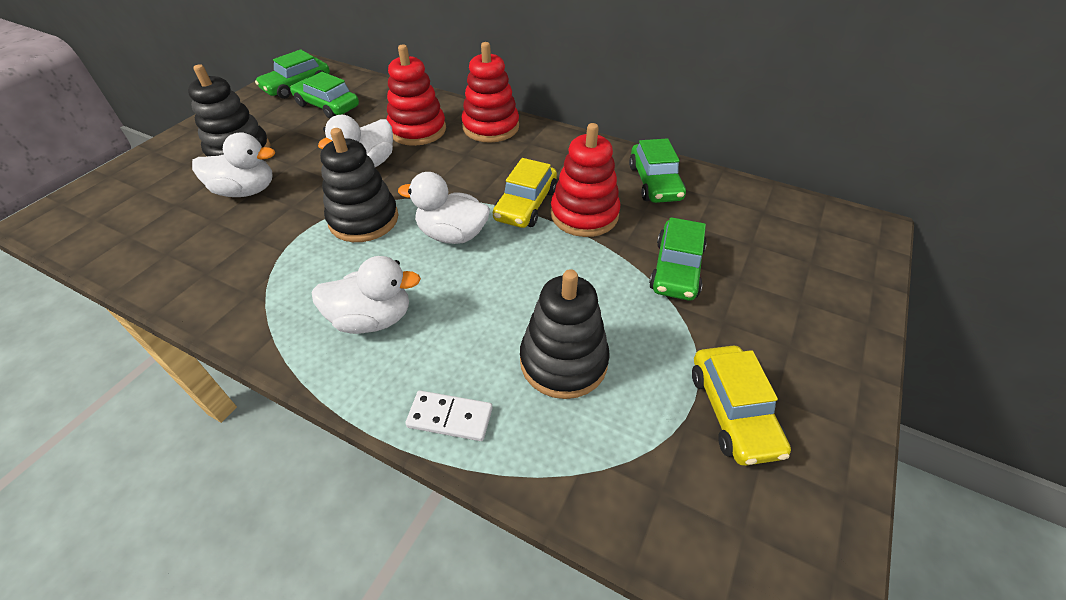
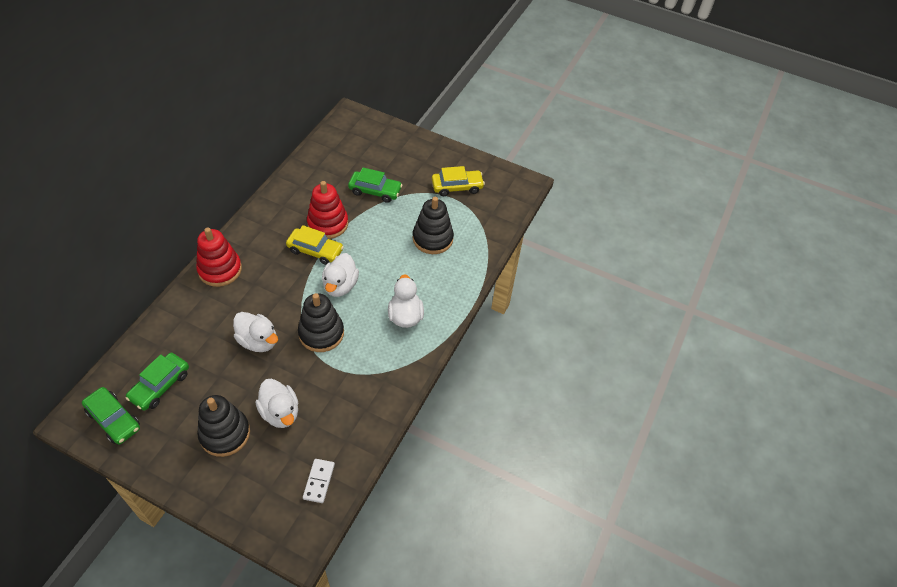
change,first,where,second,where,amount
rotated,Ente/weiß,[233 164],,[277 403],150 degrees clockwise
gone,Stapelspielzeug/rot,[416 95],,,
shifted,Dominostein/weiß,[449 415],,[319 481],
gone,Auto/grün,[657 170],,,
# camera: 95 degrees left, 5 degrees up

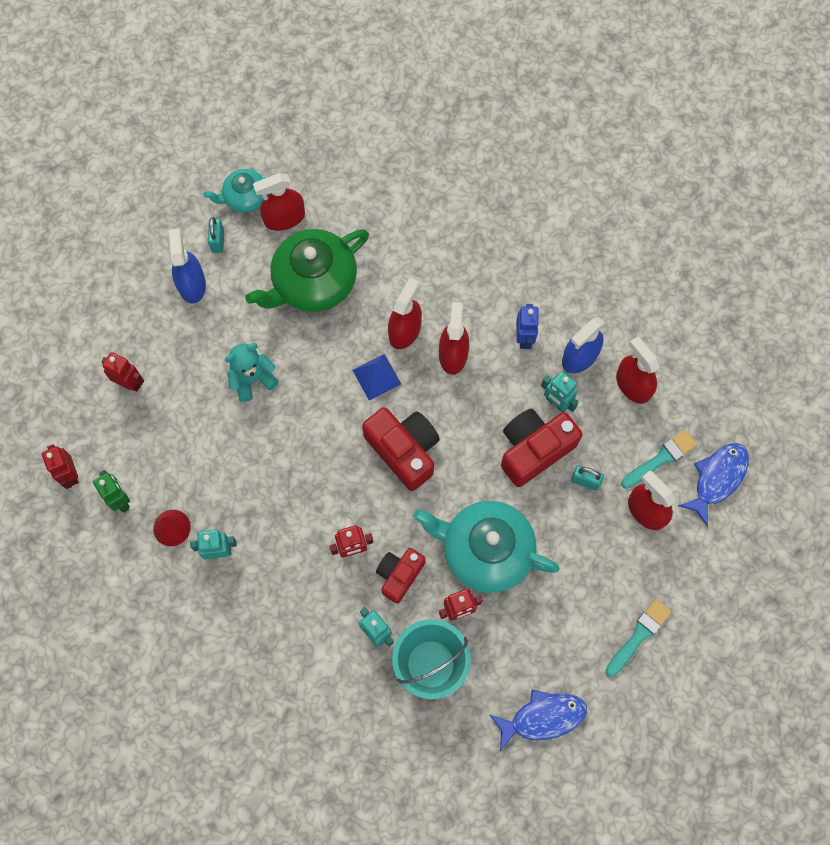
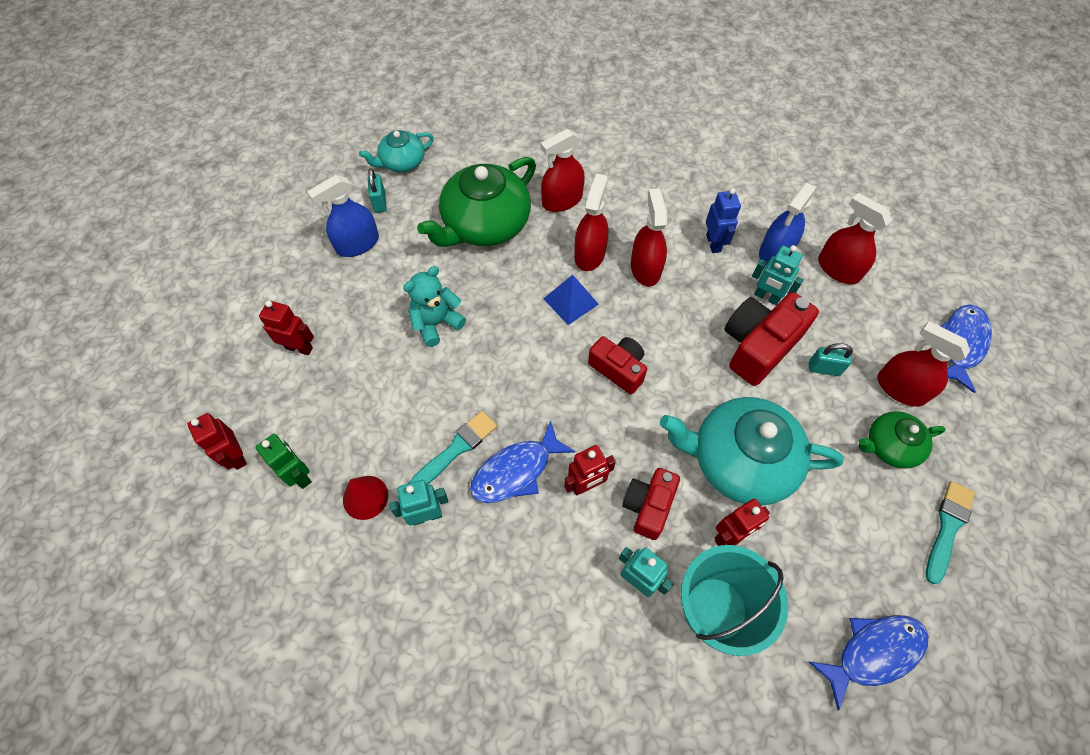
change,first,where,second,where,amount
rotated,Sprühflasche/blau,[187 266],,[343 216],105 degrees counterclockwise
shifted,Sprühflasche/rot,[279 202],,[563 170],
scaled,Kamera/rot,[401 449],,[617 365],x0.64
shifted,Pinsel/türkis,[659 459],,[453 448],
new,,,Fisch/blau,[522 461],
new,,,Teekanne/grün,[902 440],
# camera: 10 degrees left, 10 degrees down

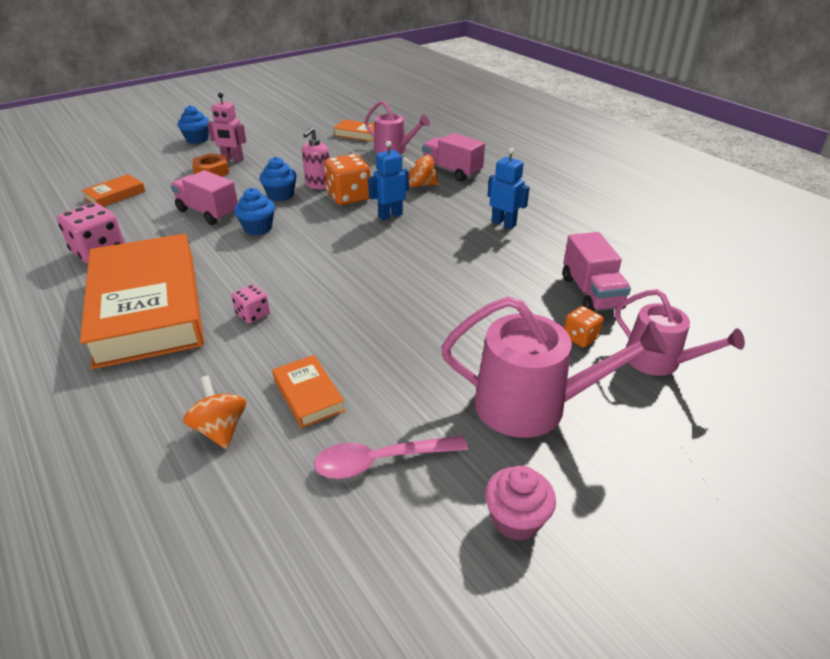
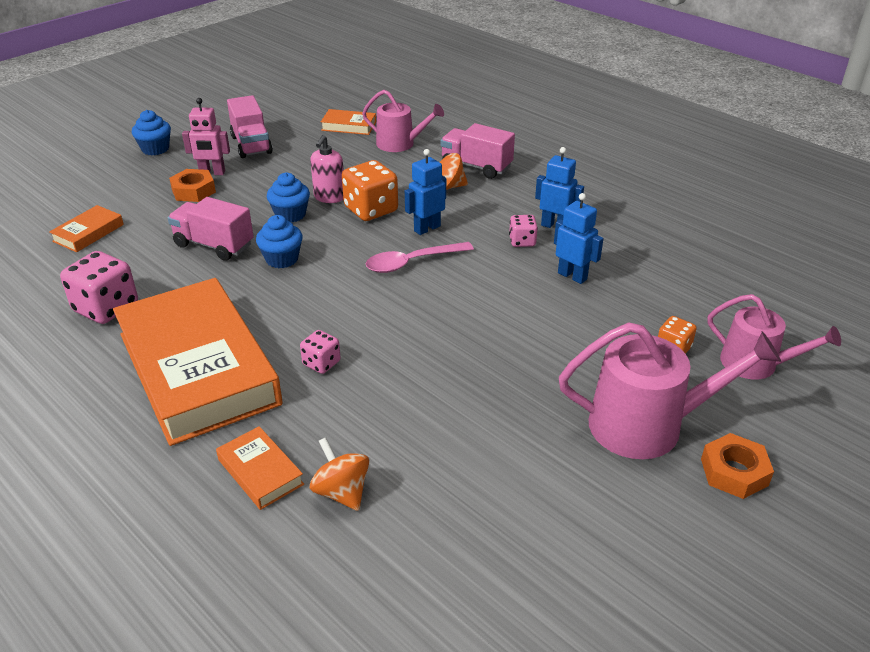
change,first,where,second,where,amount
shifted,Buch/orange,[308 391],,[260 468],
shifted,Löffel/rosa,[391 457],,[420 257],
gone,Muffin/rosa,[520 503],,,
shifted,Lastwagen/rosa,[597 271],,[250 126],
new,,,Spielwürfel/rosa,[523 231],
new,,,Roboter/blau,[579 238],
new,,,Sechskantmutter/orange,[737 466],
# camera: 10 degrees left, 0 degrees up

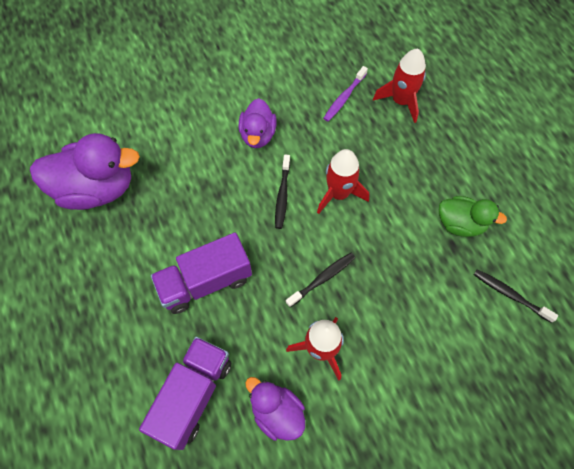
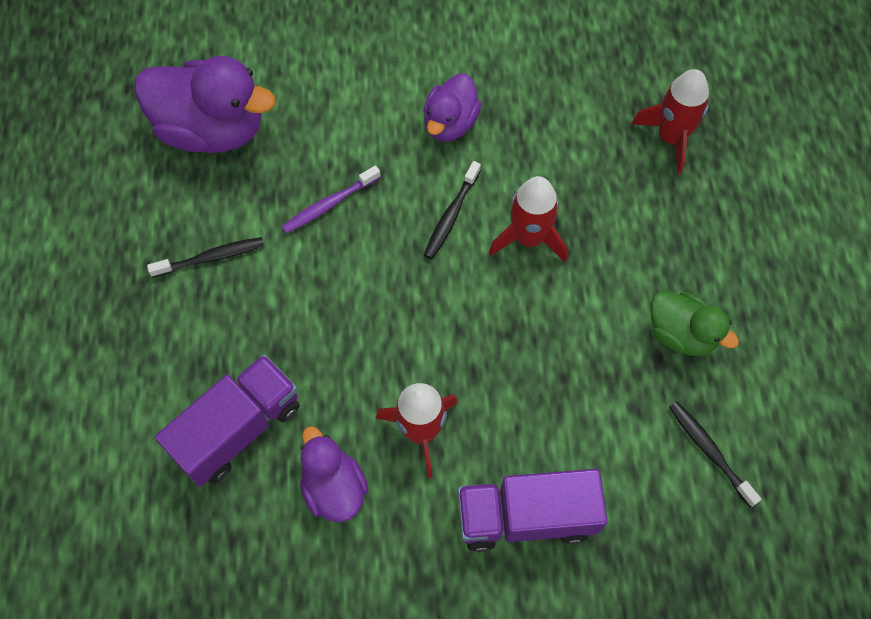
change,first,where,second,where,amount
shifted,Lastwagen/lila,[201 273],,[532 510],
shifted,Zahnbürste/schwarz,[320 280],,[205 257],
shifted,Zahnbürste/lila,[345 94],,[331 199],
# camera: 20 degrees right, 0 degrees up

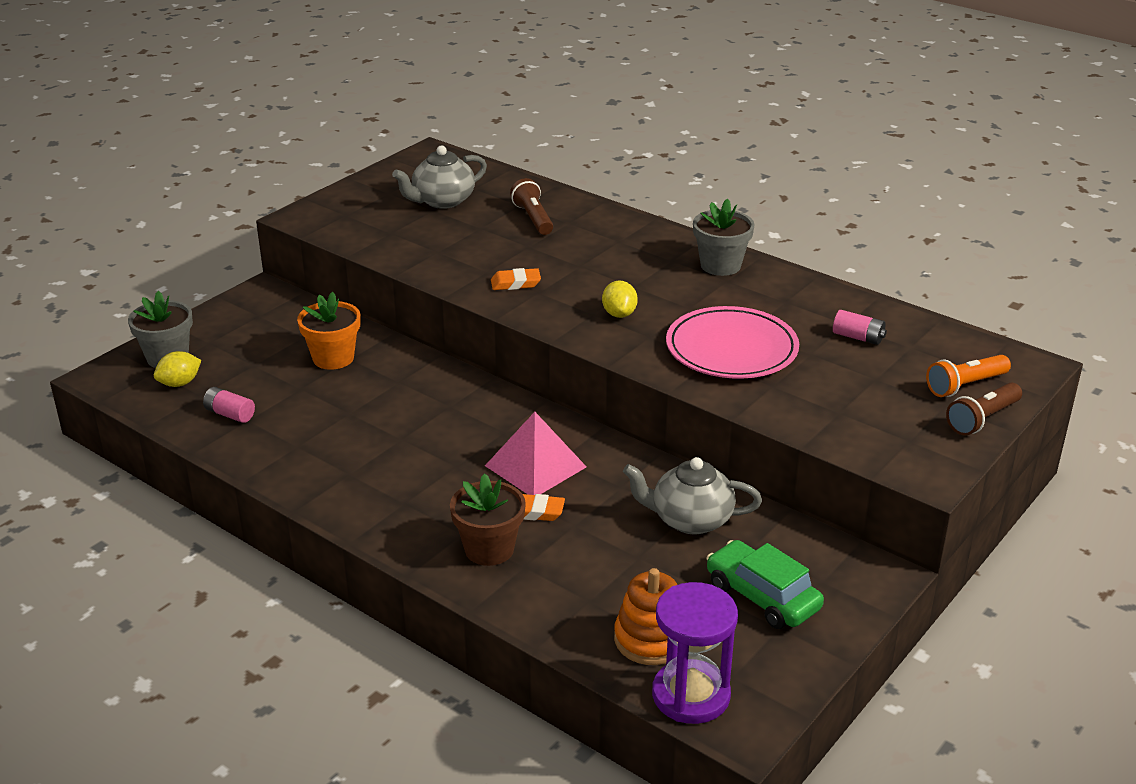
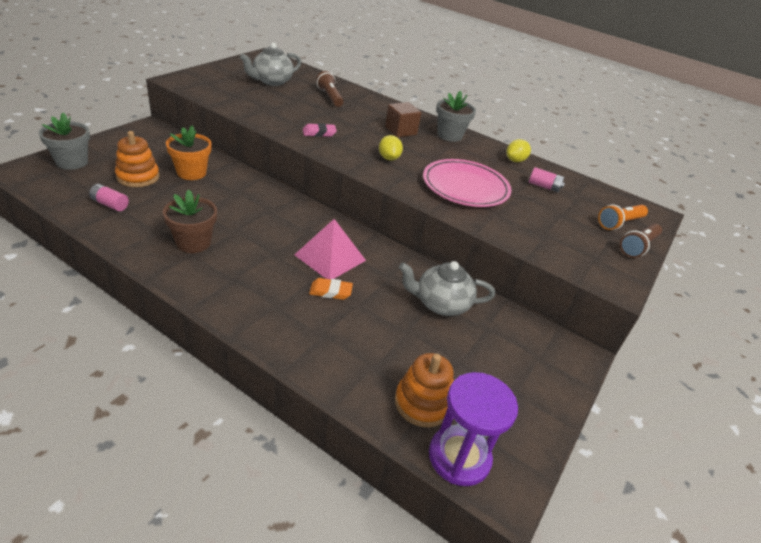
change,first,where,second,where,amount
shifted,Zitrone/gelb,[177 369],,[518 150],
shifted,Blumentopf/braun,[488 519],,[190 221],
repainted,Radiergummi/orange,[516 279],Radiergummi/rosa,[320 130],
gone,Auto/grün,[765 584],,,
new,,,Stapelspielzeug/orange,[137 159],
new,,,Kubus/braun,[403 119],
# camera: 10 degrees left, 5 degrees up

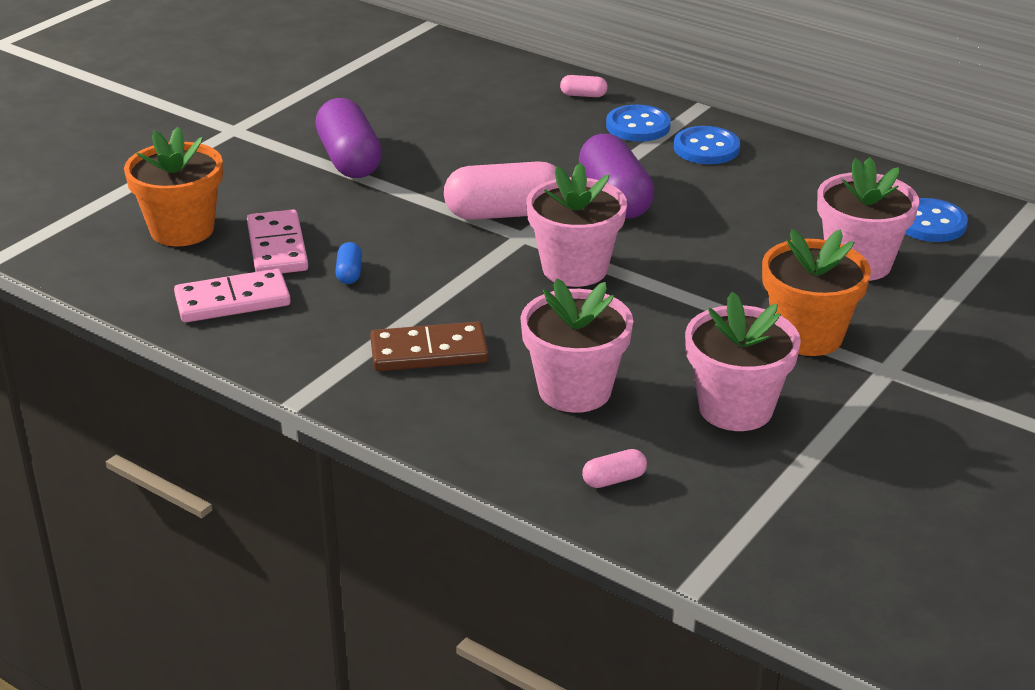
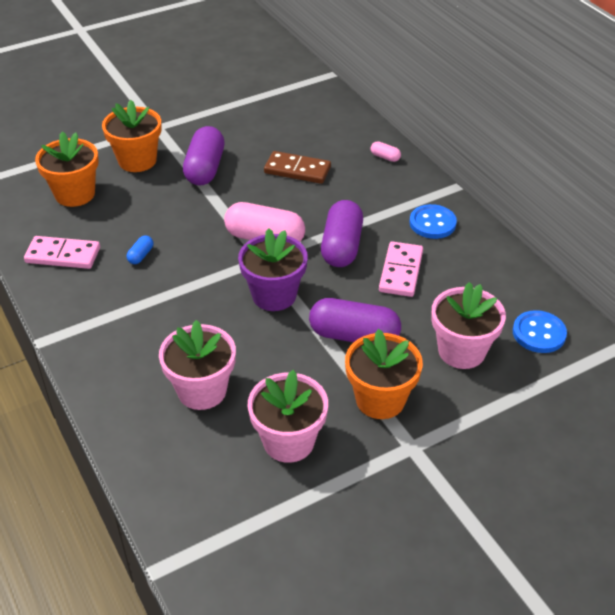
change,first,where,second,where,amount
shifted,Dominostein/rosa,[277 241],,[401 269],
shifted,Dominostein/braun,[429 346],,[297 167],
repainted,Blumentopf/rosa,[576 225],Blumentopf/lila,[273 269],
gone,Kapsel/rosa,[614 468],,,
gone,Knopf/blau,[638 123],,,
new,,,Blumentopf/orange,[132 136],
new,,,Kapsel/lila,[355 320],
# camera: 25 degrees right, 10 degrees up

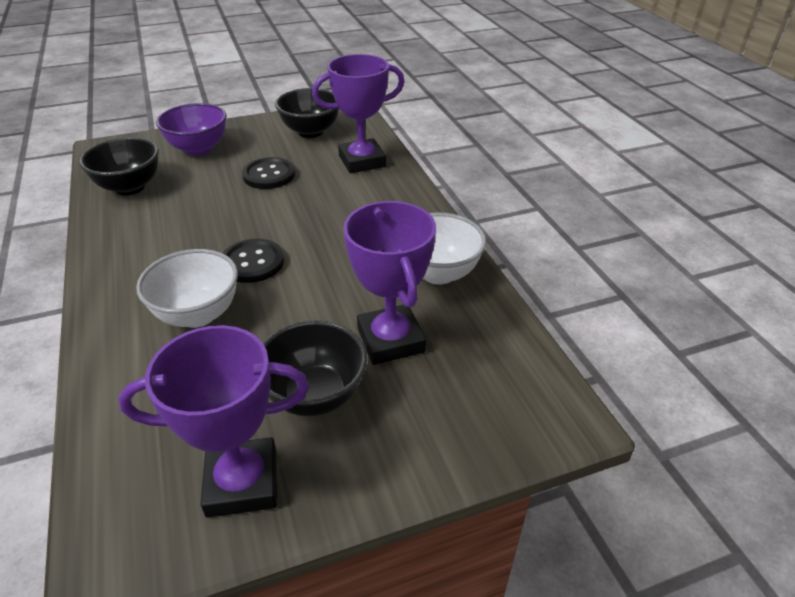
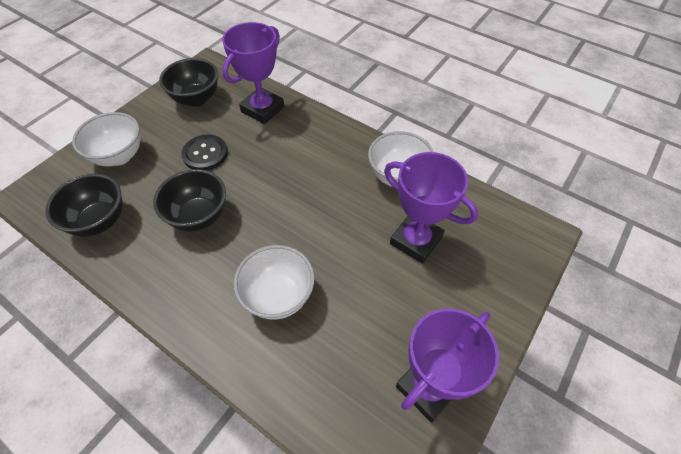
change,first,where,second,where,amount
repainted,Schüssel/lila,[191 129],Schüssel/weiß,[106 139],
gone,Knopf/schwarz,[253 261],,,
shifted,Schüssel/schwarz,[315 368],,[189 200],
# camera: 35 degrees left, 15 degrees up

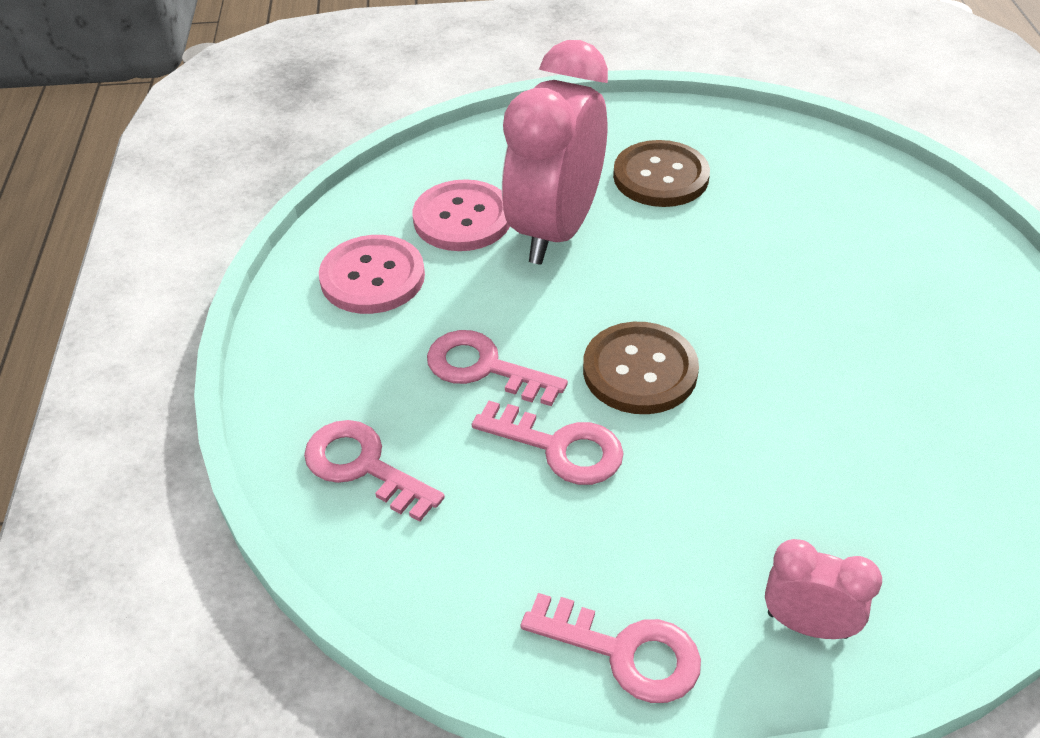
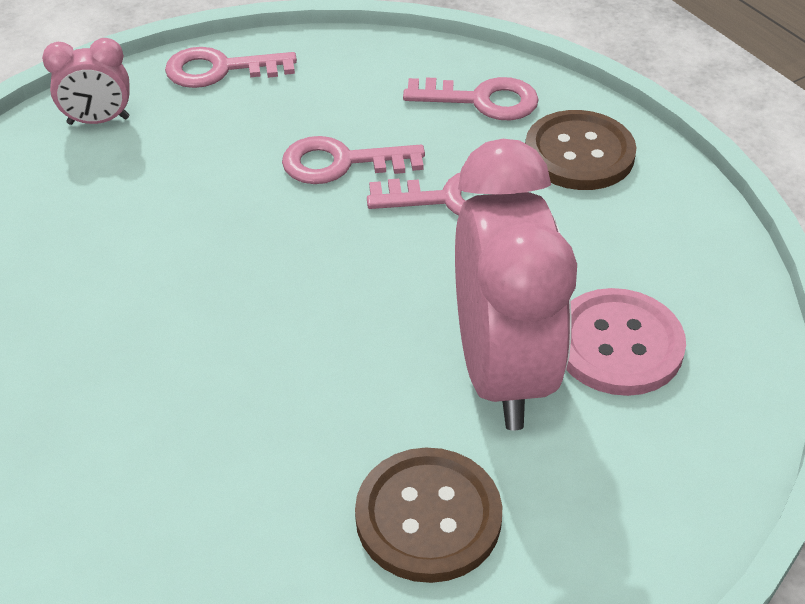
change,first,where,second,where,amount
gone,Knopf/rosa,[372 274],,,
shifted,Knopf/braun,[641 368],,[580 150],
# camera: 150 degrees right, 0 degrees up

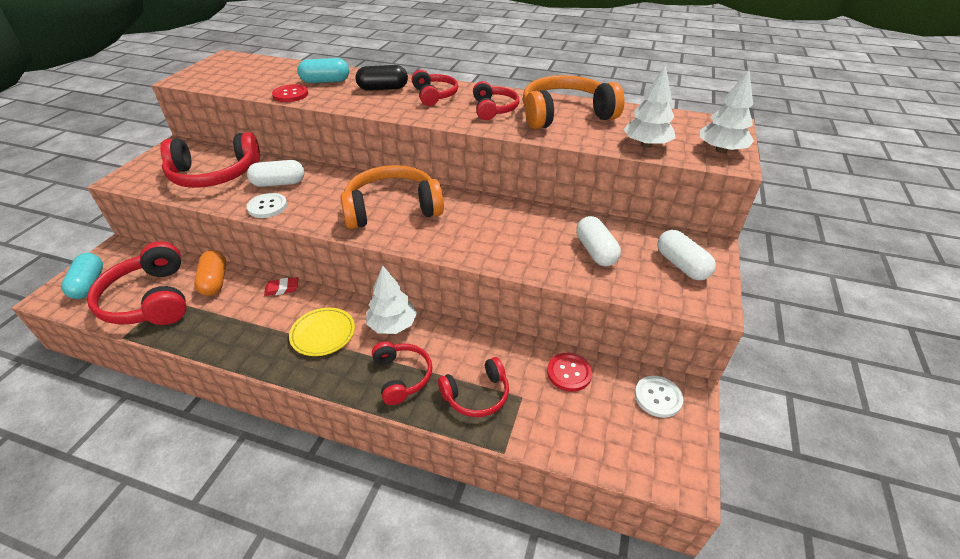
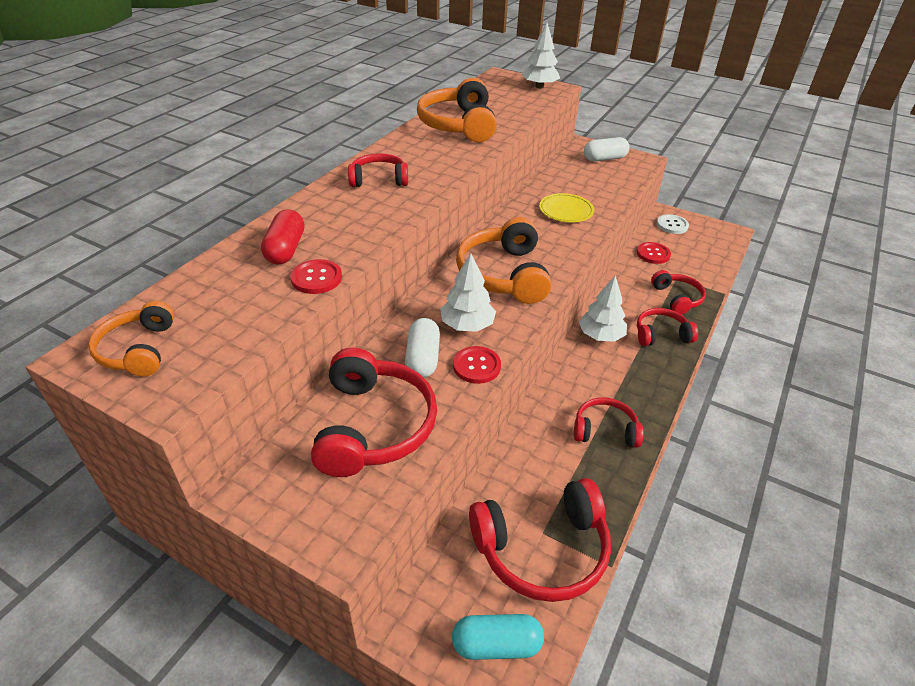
change,first,where,second,where,amount
gone,Kapsel/orange,[210 273],,,
repainted,Knopf/weiß,[267 205],Knopf/rot,[477 365],
gone,Radiergummi/rot,[281 286],,,
shifted,Teller/gelb,[322 332],,[566 207],
repainted,Kapsel/türkis,[323 70],Kapsel/rot,[282 236],
gone,Kapsel/schwarz,[382 78],,,
shifted,Kopfhörer/rot,[496 100],,[609 423],
gone,Kapsel/weiß,[598 241],,,
shifted,Baum/weiß,[649 106],,[468 292],
new,,,Kopfhörer/orange,[131 339],
# camera: 80 degrees left, 0 degrees up

